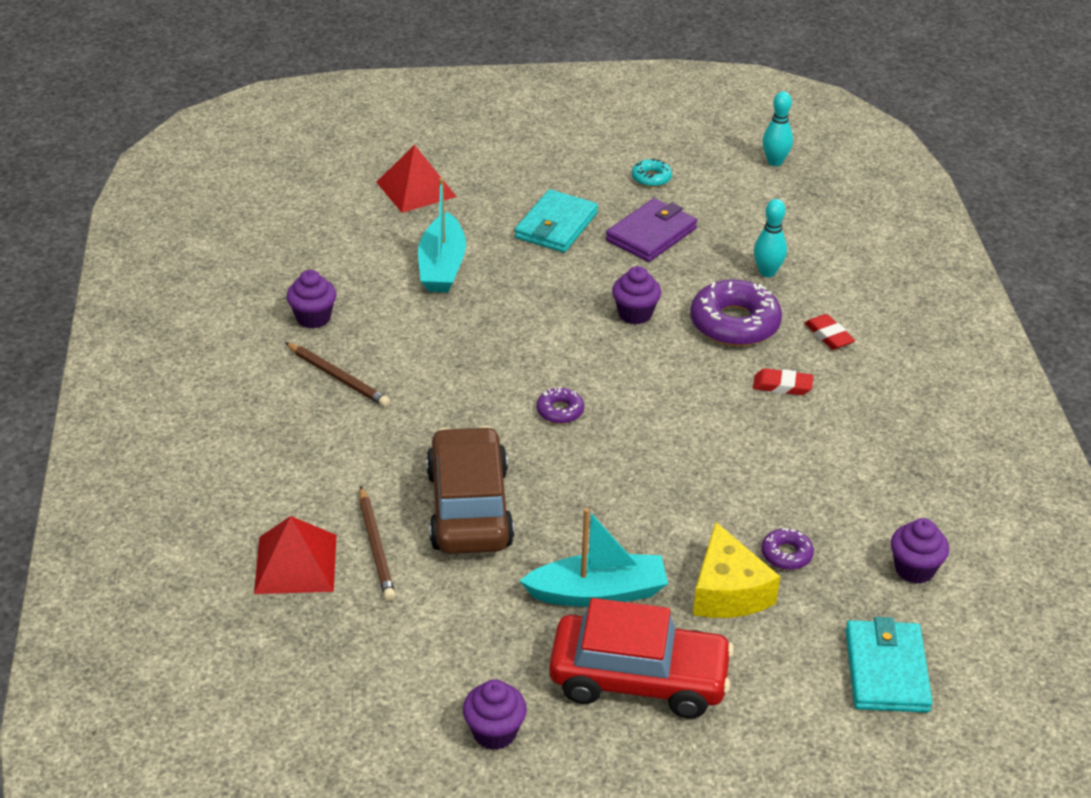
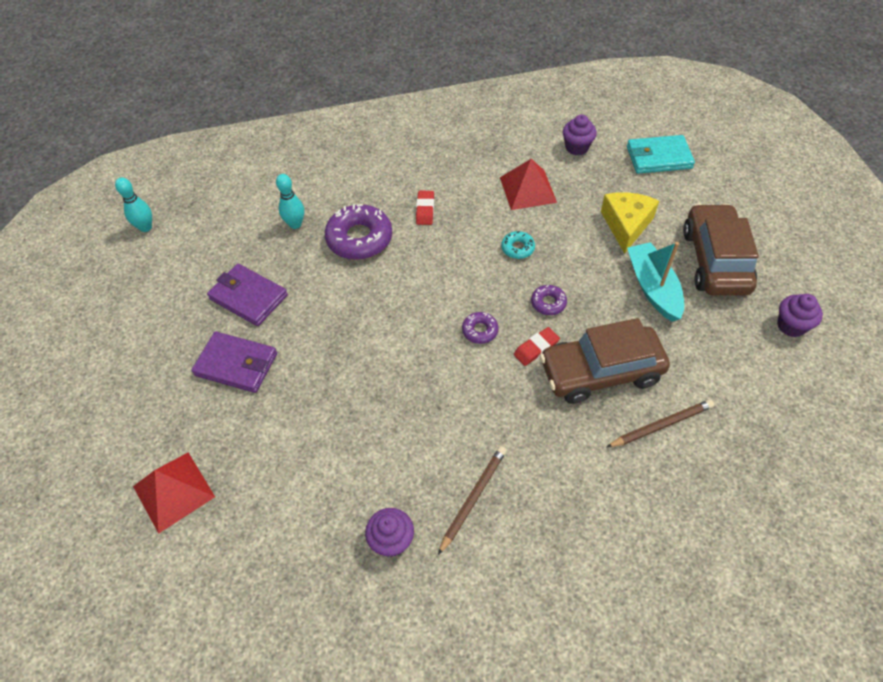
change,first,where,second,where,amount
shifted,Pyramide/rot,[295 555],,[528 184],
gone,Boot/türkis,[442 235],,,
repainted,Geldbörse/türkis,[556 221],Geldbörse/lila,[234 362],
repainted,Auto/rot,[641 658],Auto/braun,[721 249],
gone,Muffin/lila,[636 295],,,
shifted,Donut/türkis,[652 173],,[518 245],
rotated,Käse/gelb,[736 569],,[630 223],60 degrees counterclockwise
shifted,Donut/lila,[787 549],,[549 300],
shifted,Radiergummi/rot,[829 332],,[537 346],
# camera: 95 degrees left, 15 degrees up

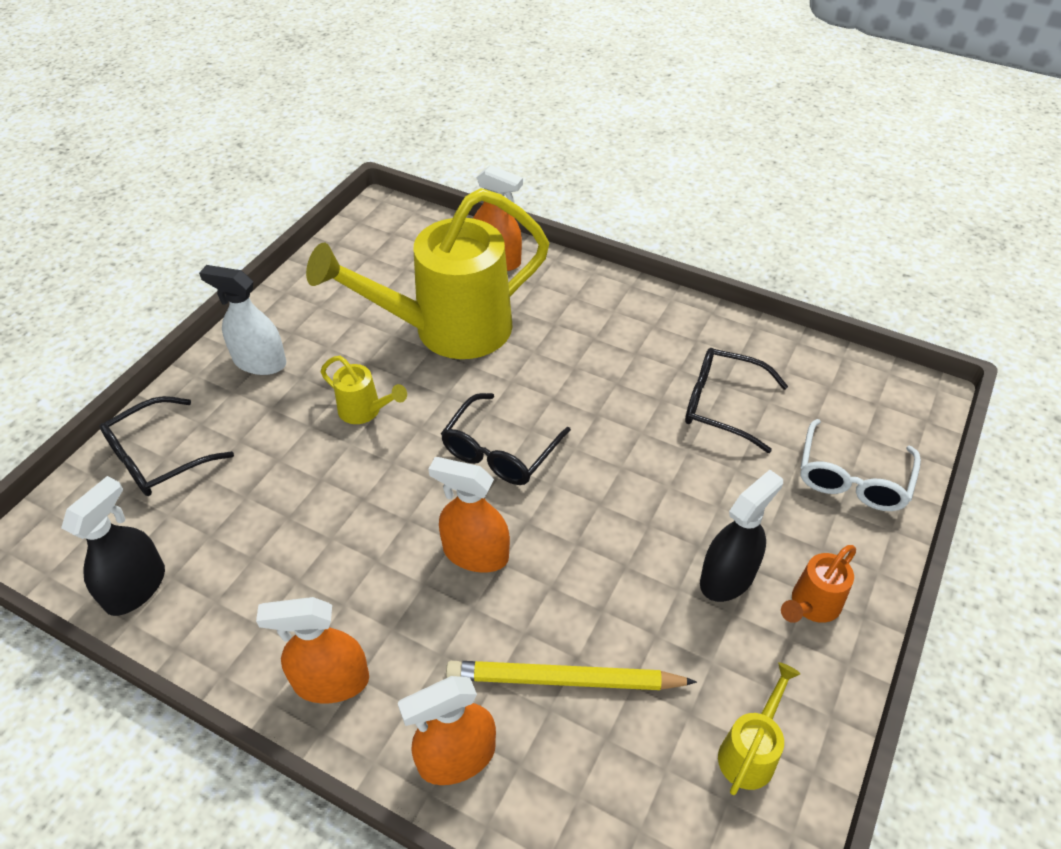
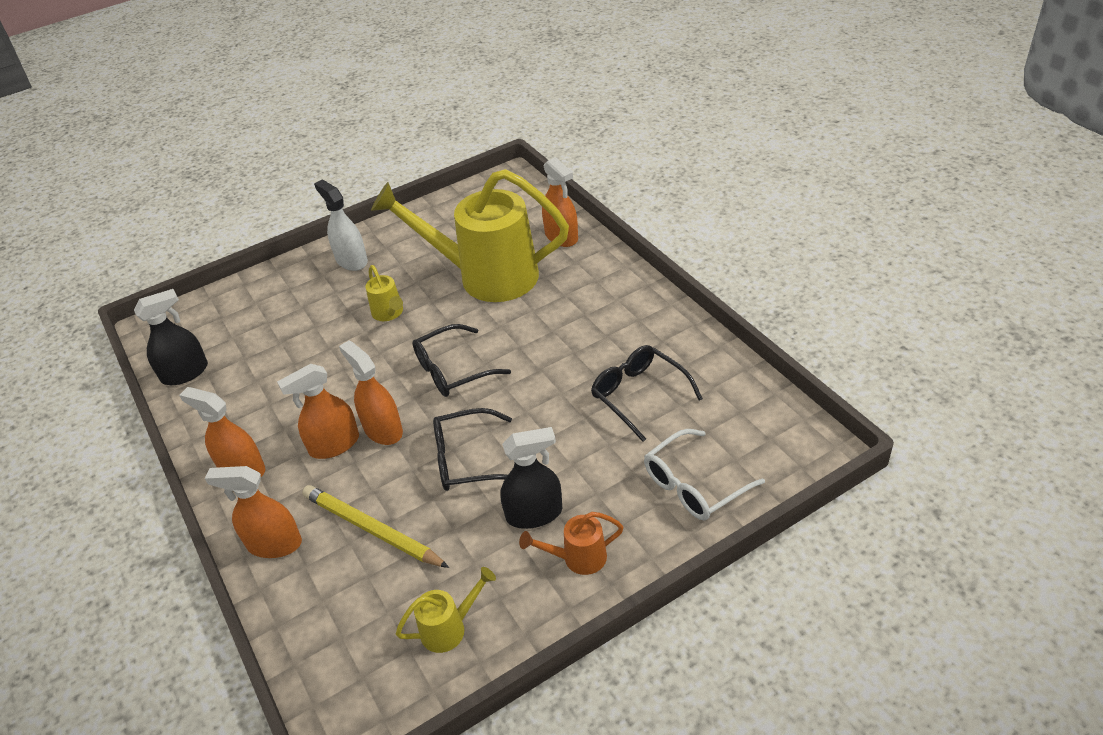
change,first,where,second,where,amount
shifted,Brille/schwarz,[166 446],,[472 449],
new,,,Sprühflasche/orange,[318 411],
# camera: 35 degrees right, 5 degrees down

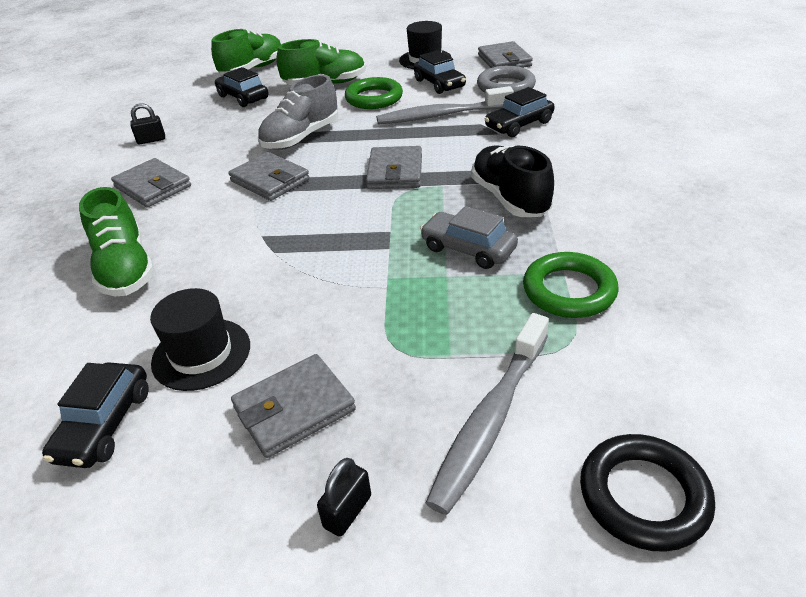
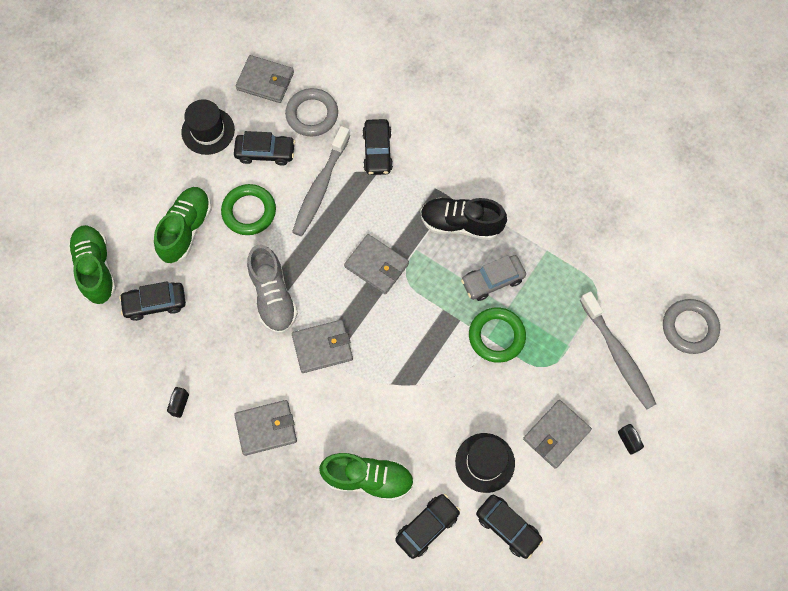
change,first,where,second,where,amount
rotated,Geldbörse/grau,[293 406],,[557 434],45 degrees clockwise
shifted,Ring/grün,[570 285],,[497 335],
repainted,Ring/schwarz,[647 493],Ring/grau,[691 326],
new,,,Auto/schwarz,[427 526],
# camera: 60 degrees left, 30 degrees up

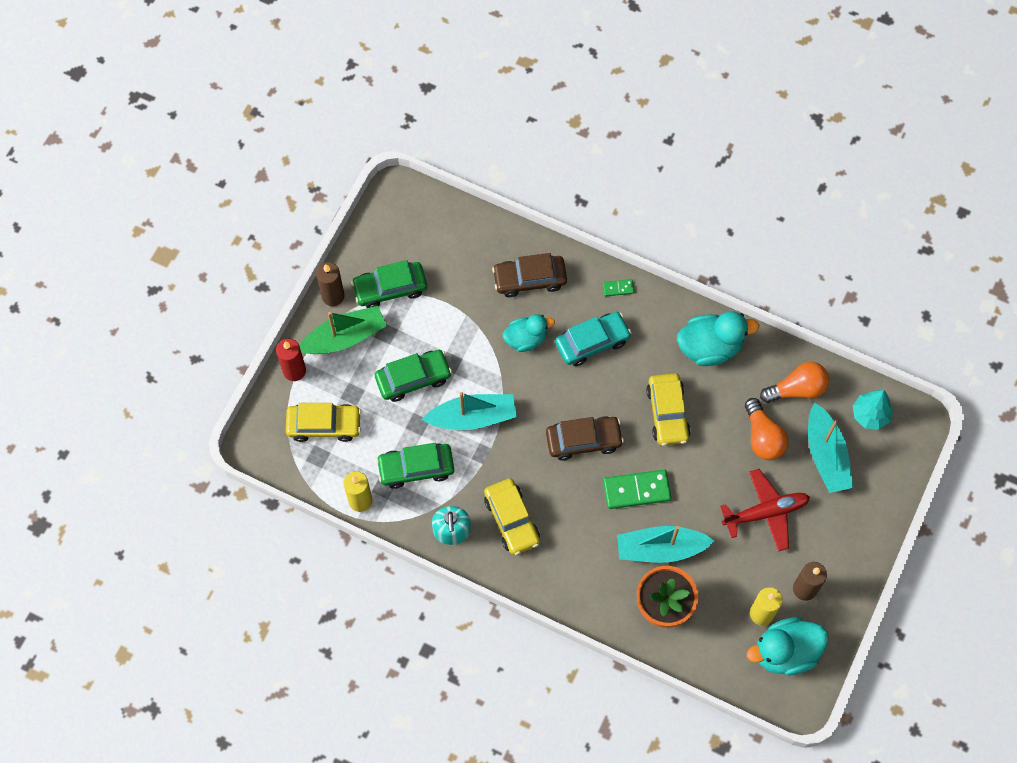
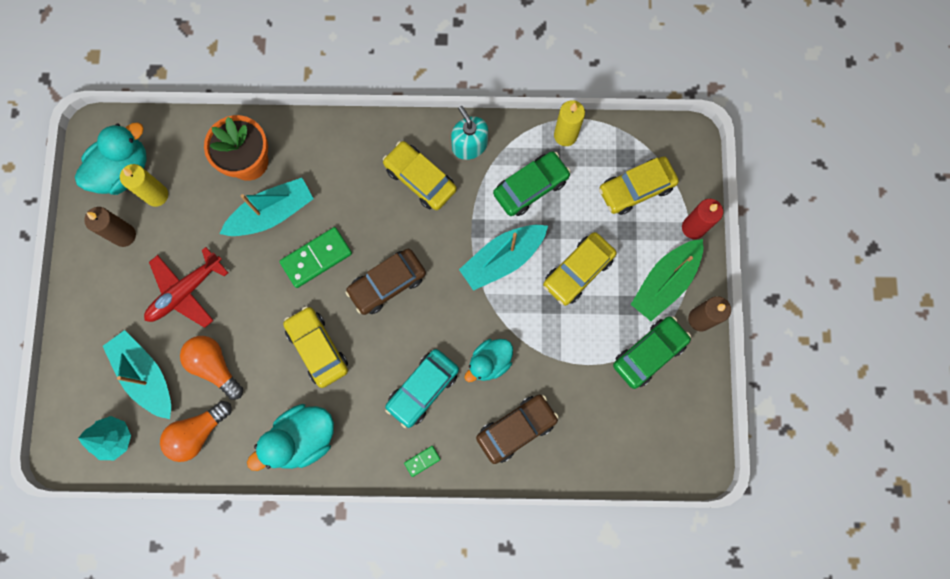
change,first,where,second,where,amount
repainted,Auto/grün,[413 376],Auto/gelb,[580 269],
# camera: 155 degrees right, 10 degrees up

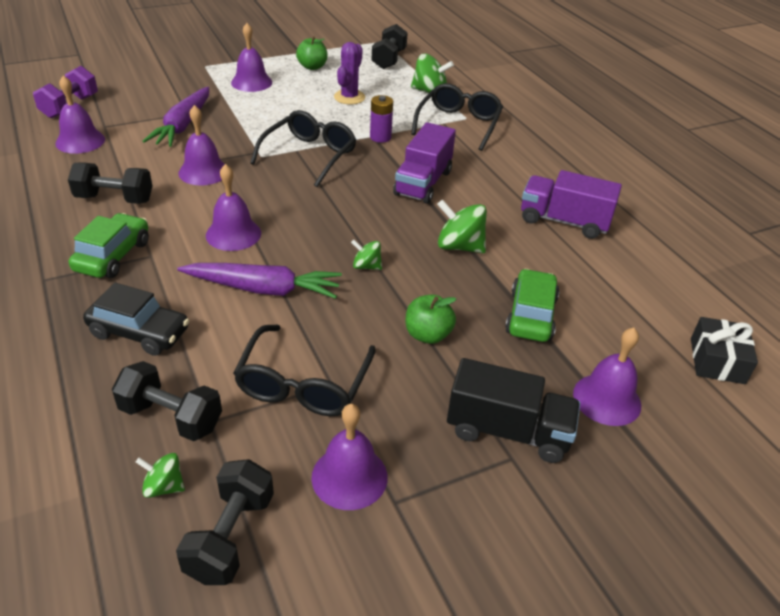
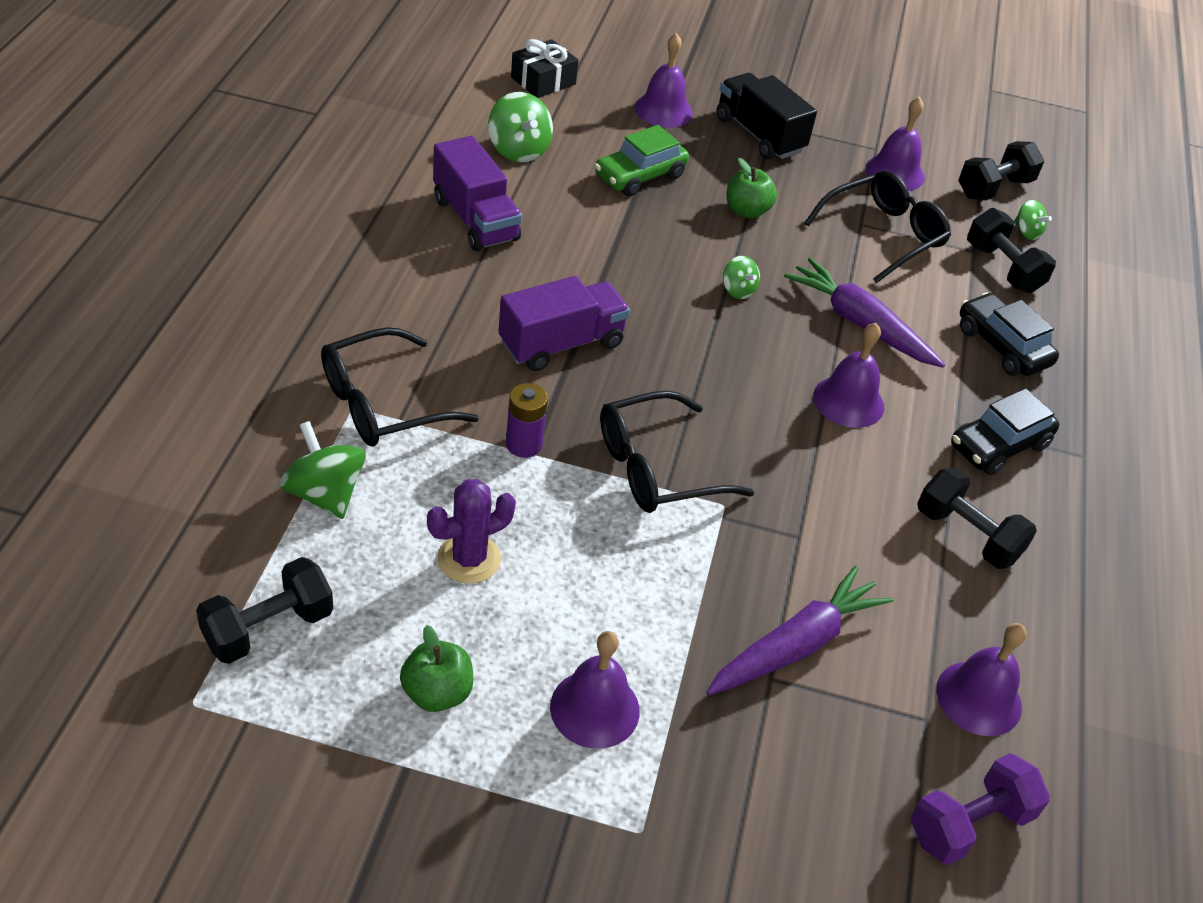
change,first,where,second,where,amount
repainted,Auto/grün,[109 245],Auto/schwarz,[1005 431],
gone,Glocke/lila,[201 145],,,
shifted,Kreisel/grün,[462 226],,[520 127],
# camera: 145 degrees left, 5 degrees up

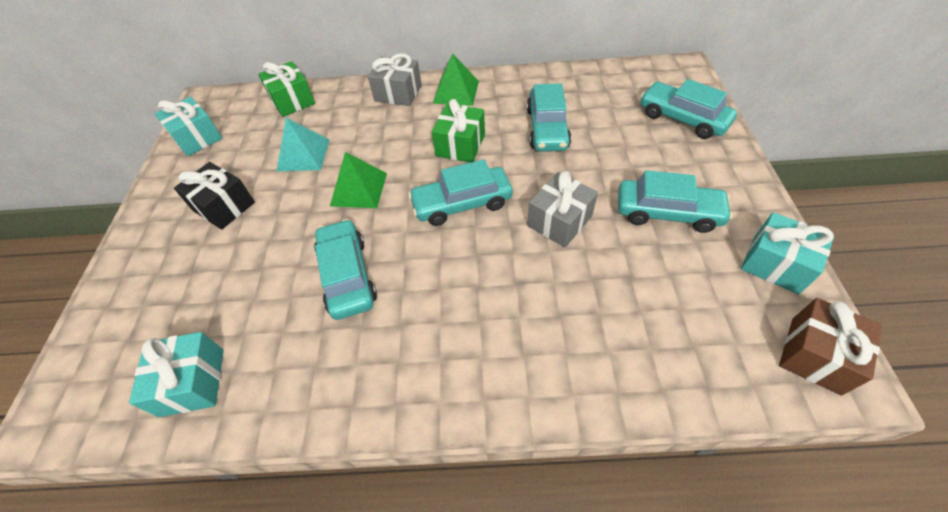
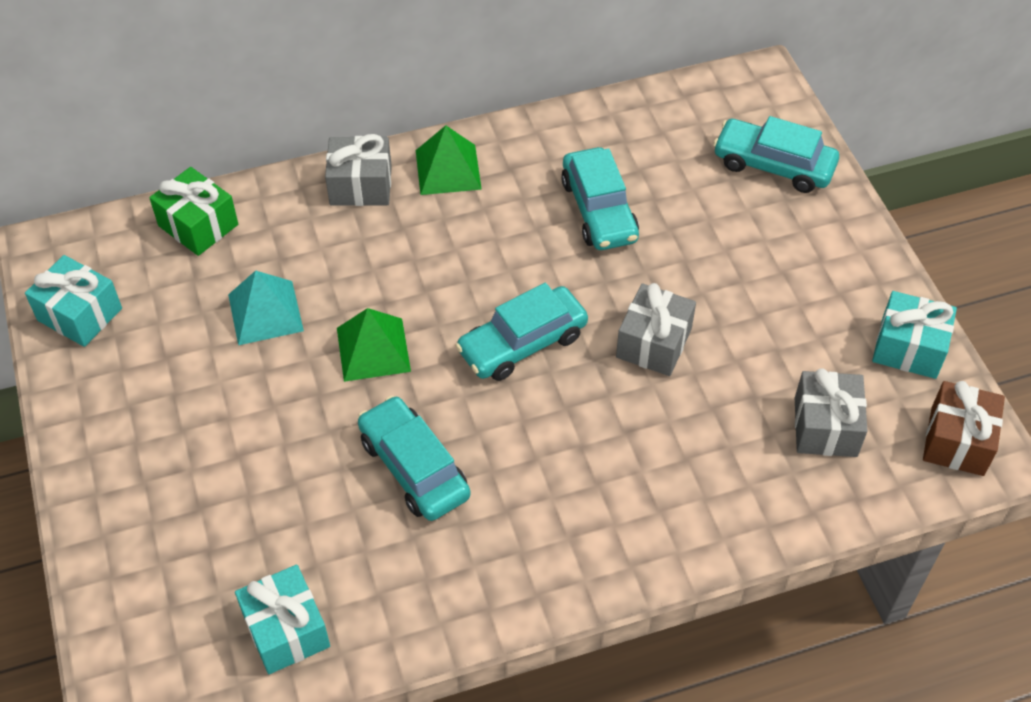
change,first,where,second,where,amount
gone,Geschenk/schwarz,[214 196],,,
gone,Geschenk/grün,[458 131],,,
gone,Auto/türkis,[675 201],,,
new,,,Geschenk/grau,[831 412],
# camera: 20 degrees left, 0 degrees up

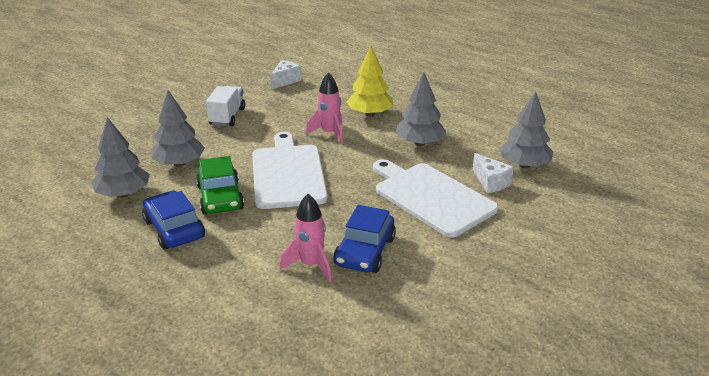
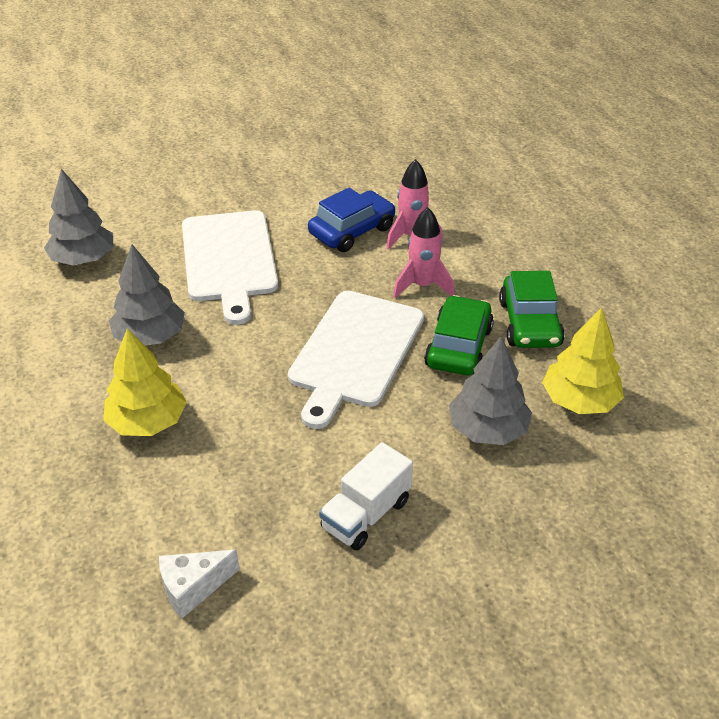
change,first,where,second,where,amount
repainted,Baum/grau,[120 157],Baum/gelb,[583 360],
repainted,Auto/blau,[173 220],Auto/grün,[532 309],
shifted,Rakete/rosa,[324 108],,[423 252],
gone,Käse/weiß,[493 173],,,
# camera: 150 degrees left, 10 degrees up

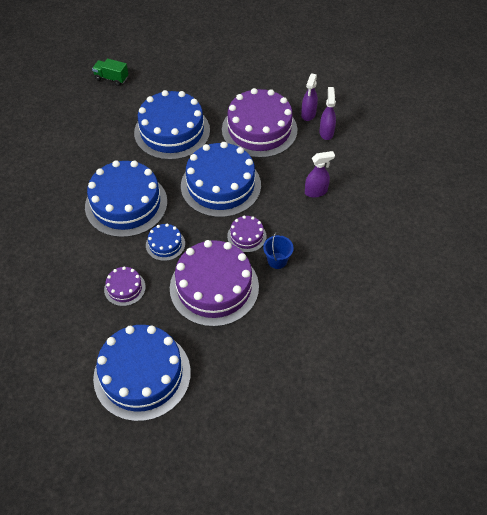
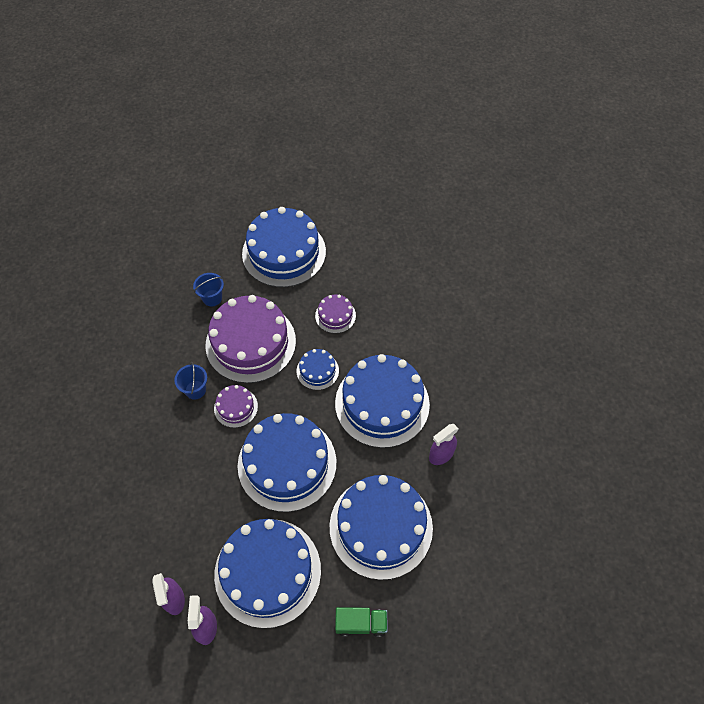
change,first,where,second,where,amount
shifted,Lastwagen/grün,[110 72],,[361 622],
repainted,Kuchen/lila,[259 123],Kuchen/blau,[267 573],
shifted,Sprühflasche/lila,[320 174],,[443 444],
new,,,Eimer/blau,[208 289],
# camera: 160 degrees right, 5 degrees up

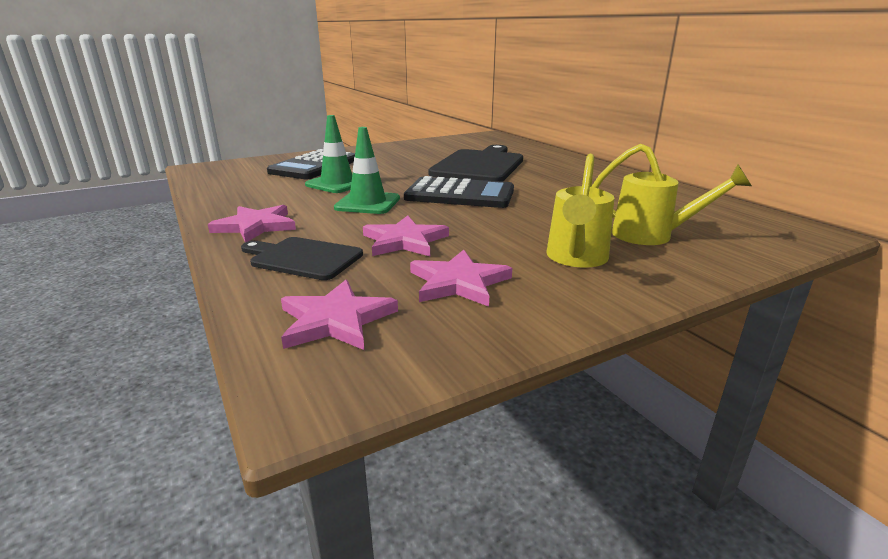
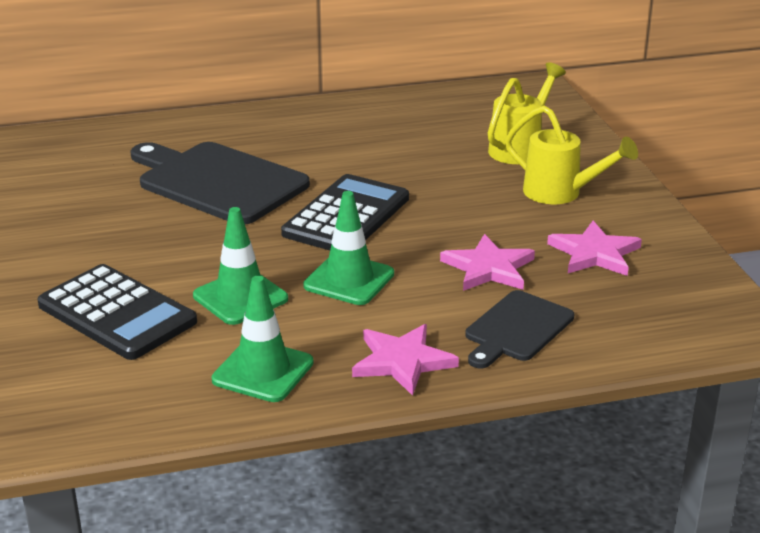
change,first,where,second,where,amount
gone,Stern/rosa,[339 315],,,
new,,,Leitkegel/grün,[262 339],
# camera: 75 degrees left, 5 degrees up

